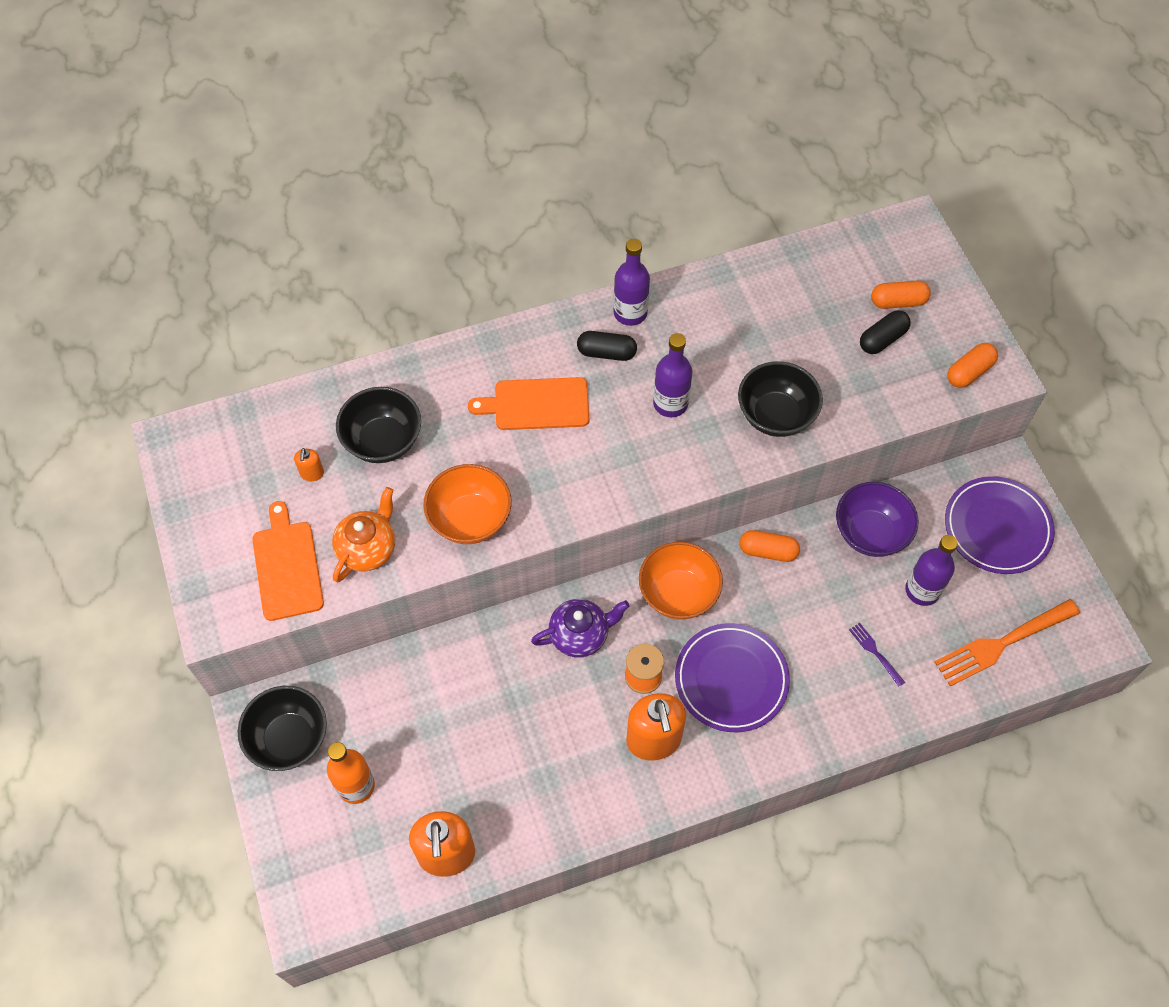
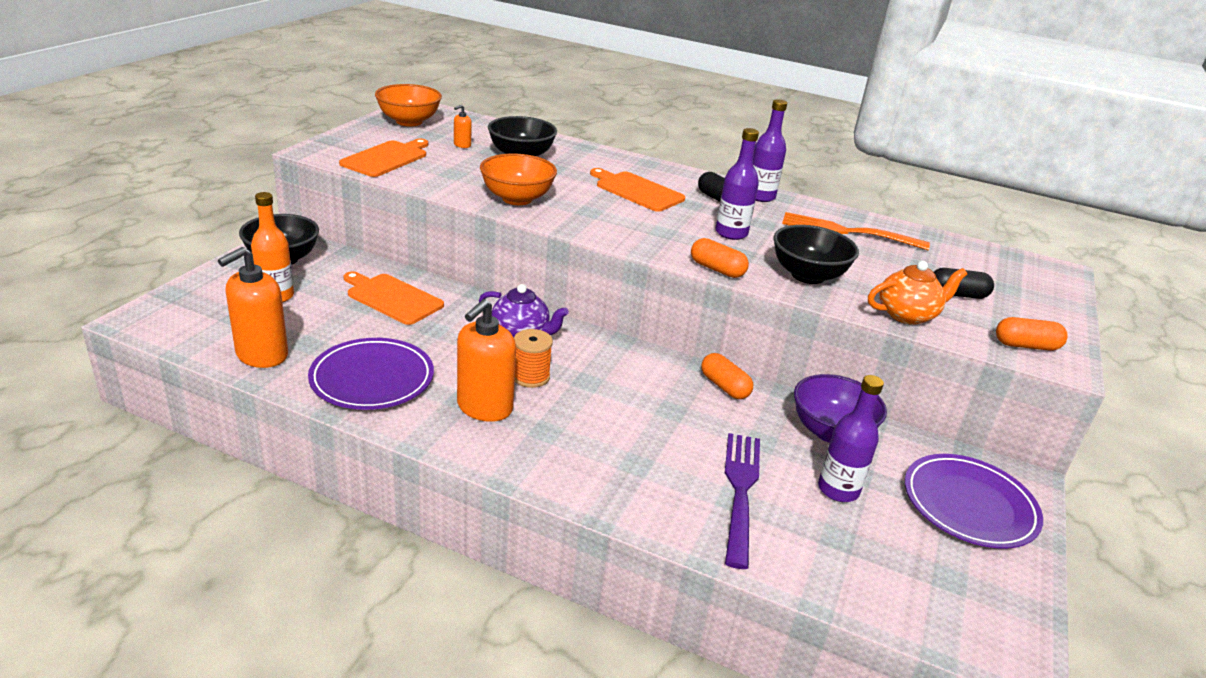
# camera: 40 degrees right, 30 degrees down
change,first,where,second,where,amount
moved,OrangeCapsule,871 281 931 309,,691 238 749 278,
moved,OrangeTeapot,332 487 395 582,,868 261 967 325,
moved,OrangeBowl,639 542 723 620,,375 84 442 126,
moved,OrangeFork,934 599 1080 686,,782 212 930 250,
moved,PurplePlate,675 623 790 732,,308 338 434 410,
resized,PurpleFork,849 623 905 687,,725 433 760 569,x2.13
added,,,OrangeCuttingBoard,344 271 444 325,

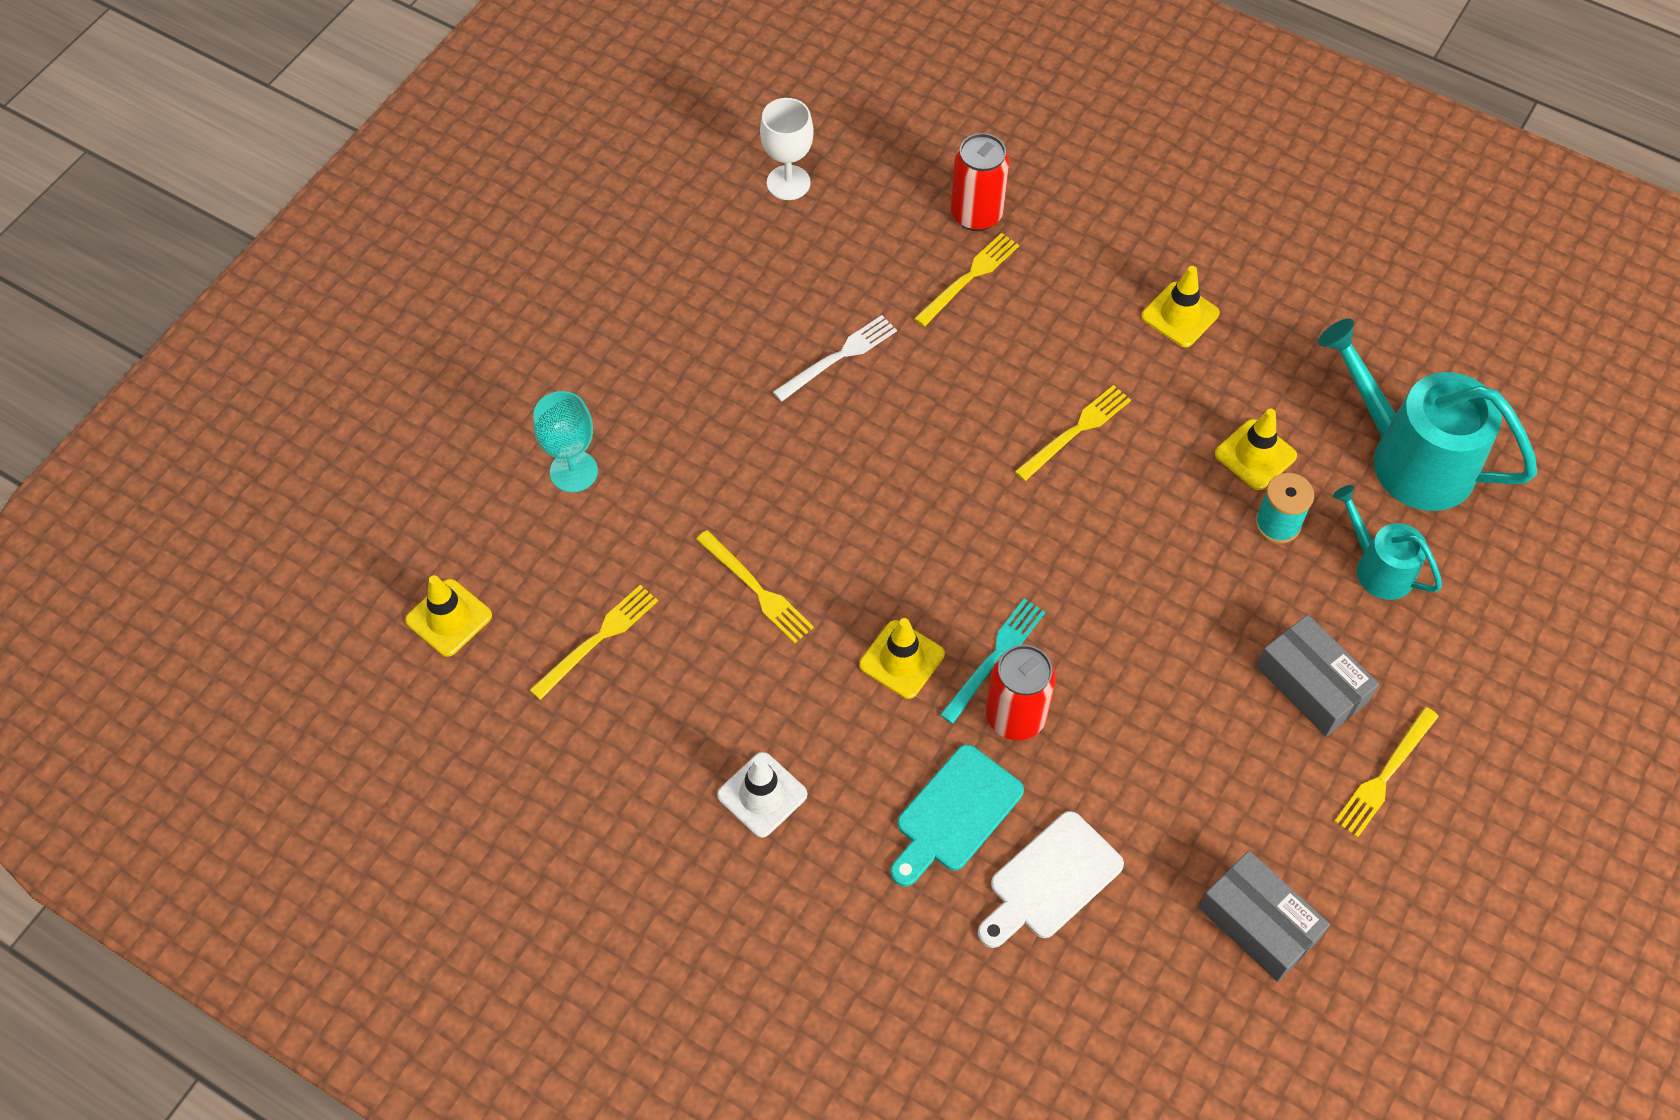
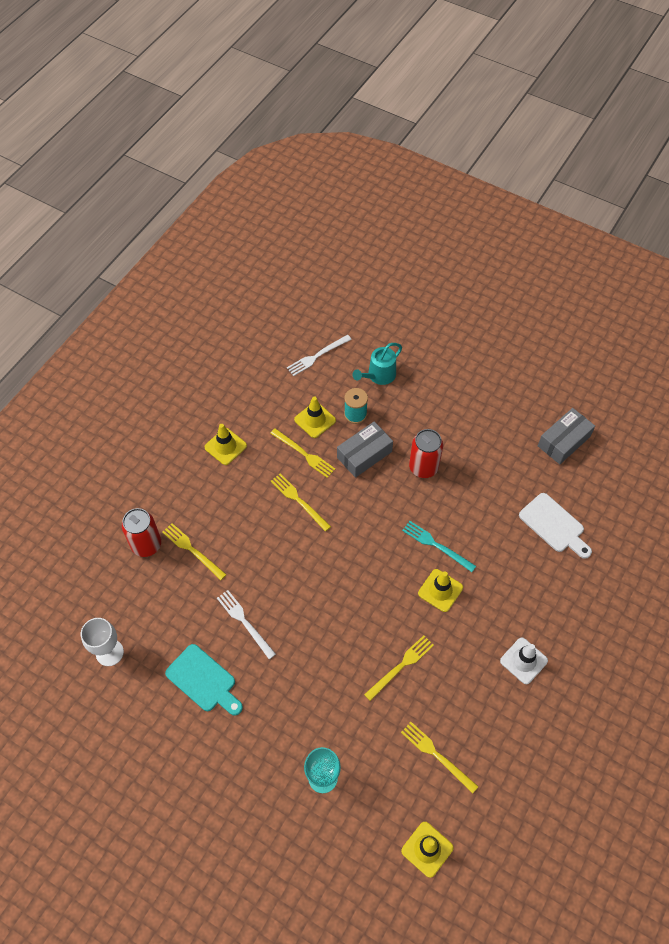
# camera: 90 degrees left, 0 degrees up
change,first,where,second,where,amount
replaced,TurquoiseWateringCan,1318 319 1537 511,WhiteFork,287 335 352 376,
moved,GreyBox,1256 614 1379 737,,337 422 393 478,
moved,RedCan,986 645 1056 740,,409 429 443 478,
moved,YellowFork,1334 707 1439 838,,270 428 335 478,
moved,TurquoiseCuttingBoard,890 744 1024 887,,165 644 243 716,

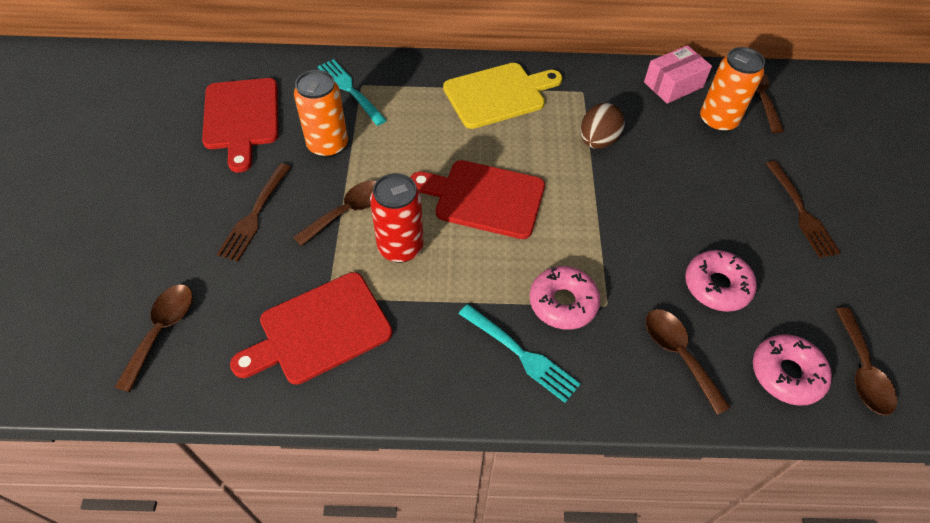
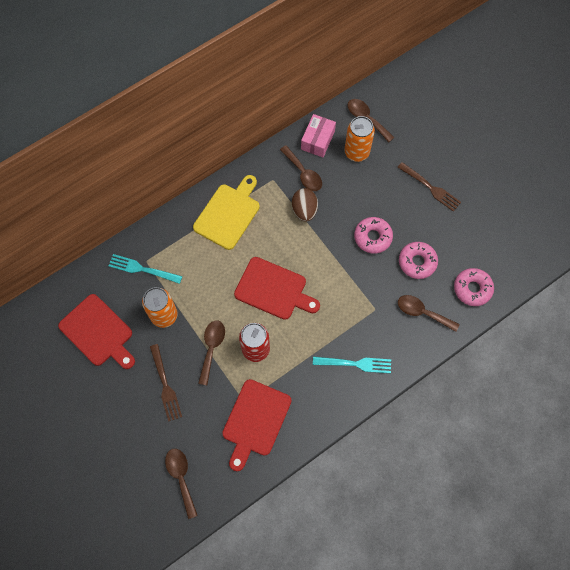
# camera: 35 degrees left, 15 degrees up
change,first,where,second,where,amount
turned,RedCuttingBoard,410 160 545 239,,234 257 320 320,135 degrees counterclockwise
moved,PinkDonut,530 266 600 330,,354 217 393 254,
moved,BrownSpoon,836 308 897 415,,280 145 322 191,

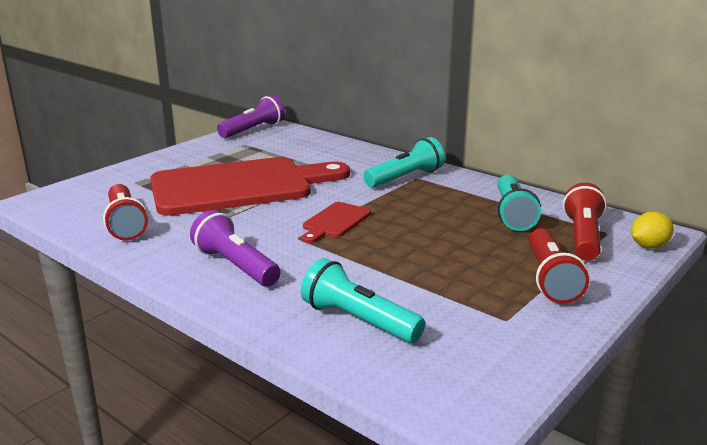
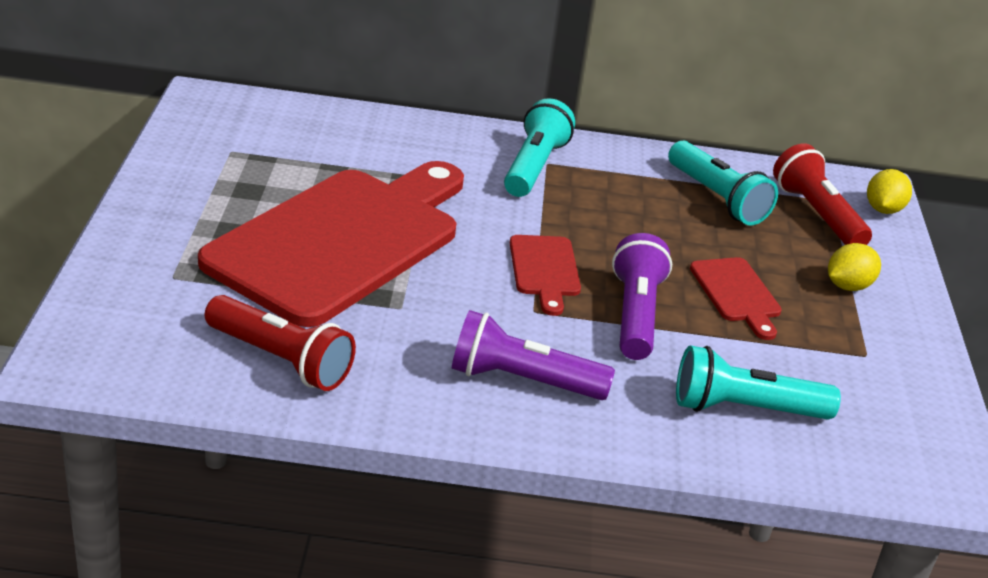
# camera: 40 degrees left, 10 degrees up
change,first,where,second,where,amount
moved,PurpleFlashlight,217 95 285 138,,612 233 672 360,
replaced,RedFlashlight,528 228 589 304,YellowLemon,828 243 881 291,
added,,,RedCuttingBoard,690 257 782 340,

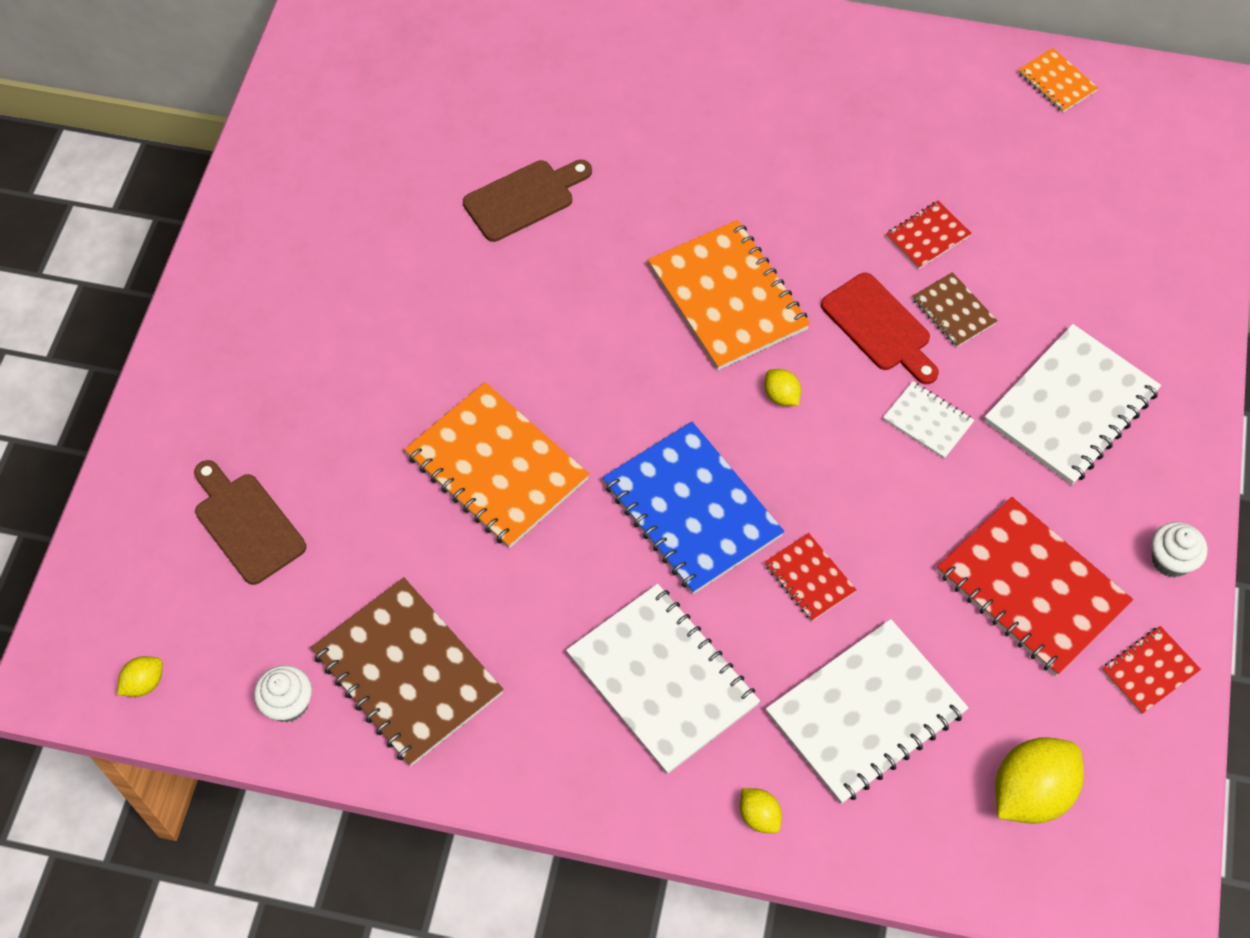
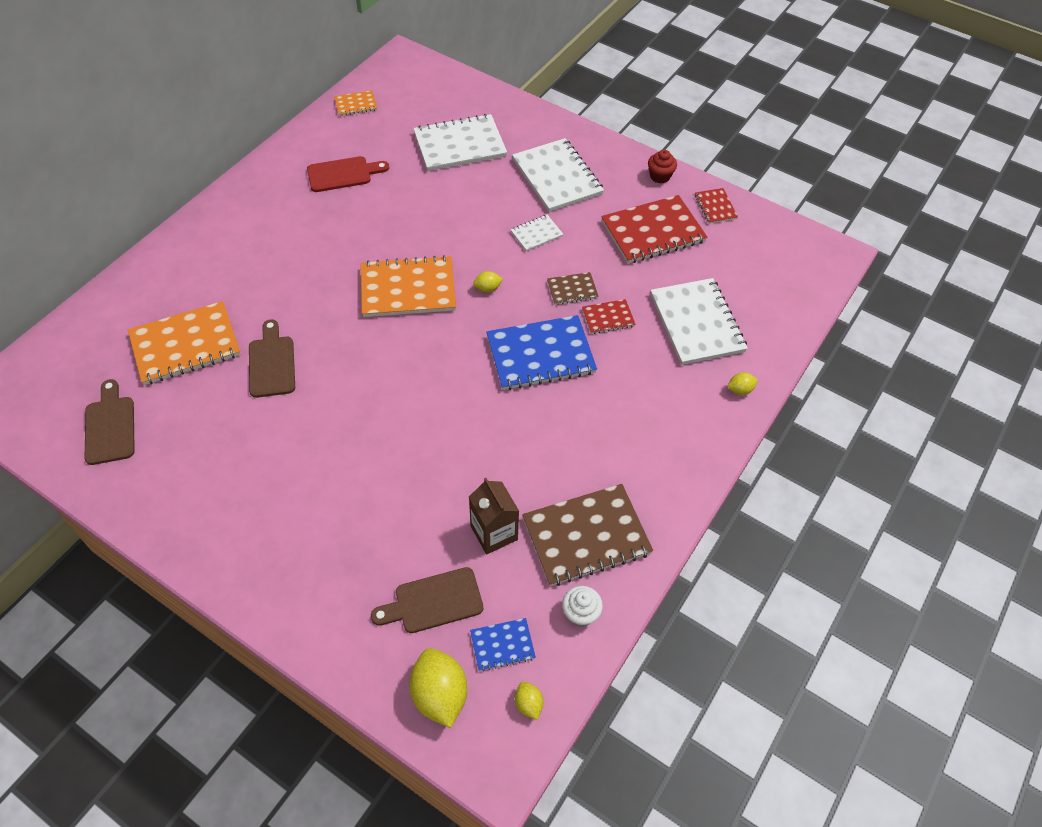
# camera: 70 degrees left, 5 degrees down
change,first,where,second,where,amount
removed,RedNotebook,886 201 972 269,,,
moved,BrownNotebook,912 272 997 347,,547 272 599 305,
moved,RedCuttingBoard,821 273 939 384,,307 156 389 192,
moved,OrangeNotebook,404 382 589 548,,128 301 241 385,
recoloured,WhiteCupcake,1151 522 1207 577,RedCupcake,648 150 677 184,
moved,WhiteNotebook,566 584 760 774,,413 114 507 171,
moved,YellowLemon,995 737 1084 824,,409 648 467 728,
added,,,BrownCuttingBoard,85 379 135 465,
added,,,BrownCarton,469 478 519 555,
added,,,BlueNotebook,470 618 536 671,

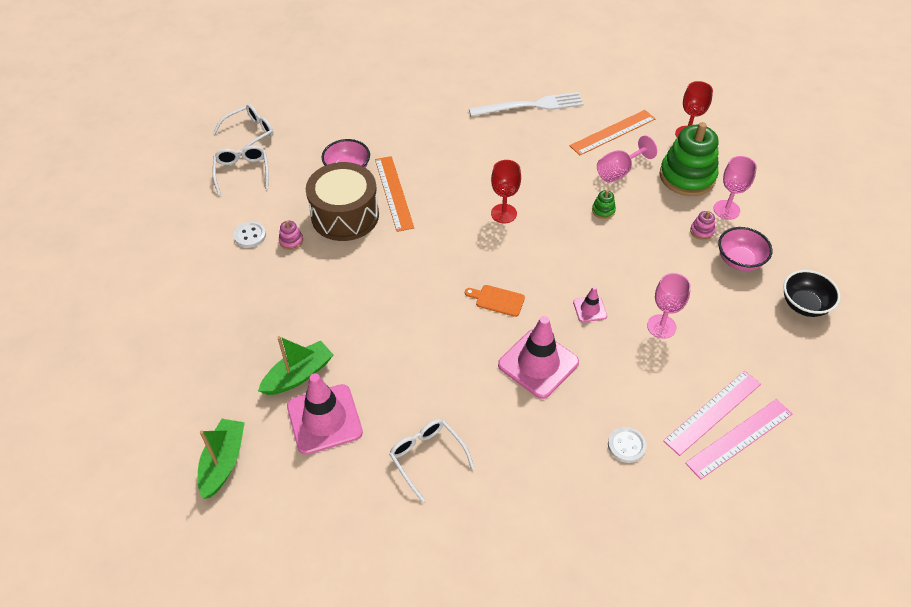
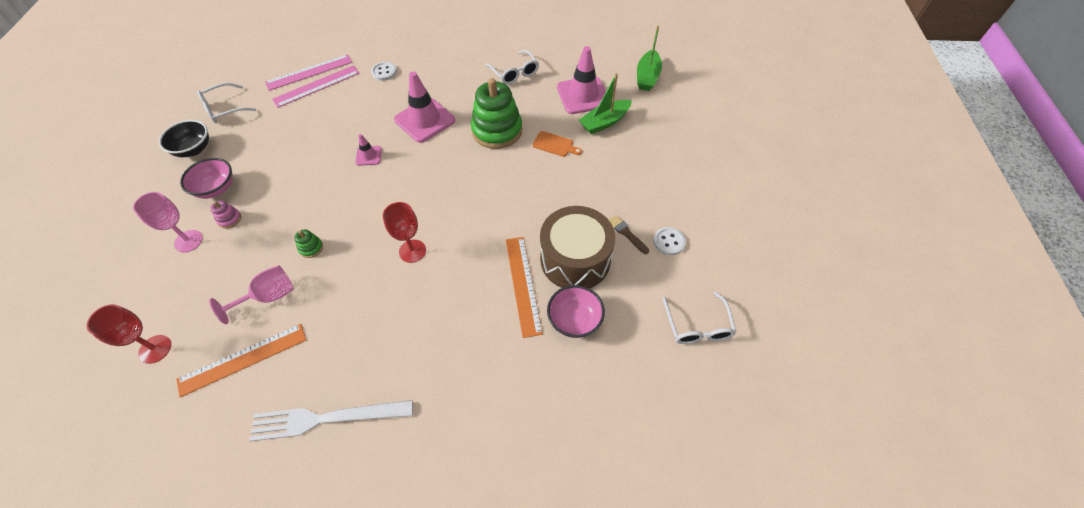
# camera: 175 degrees left, 5 degrees up
change,first,where,second,where,amount
moved,WhiteGlasses,213 104 274 156,,197 83 256 123,
moved,GreenStackingToy,660 122 719 196,,471 78 523 149,
replaced,PinkStackingToy,279 220 303 250,BrownBrush,609 215 649 254,
removed,PinkGoblet,647 273 691 339,,,
moved,OrangeCuttingBoard,465 285 525 317,,533 131 582 157,

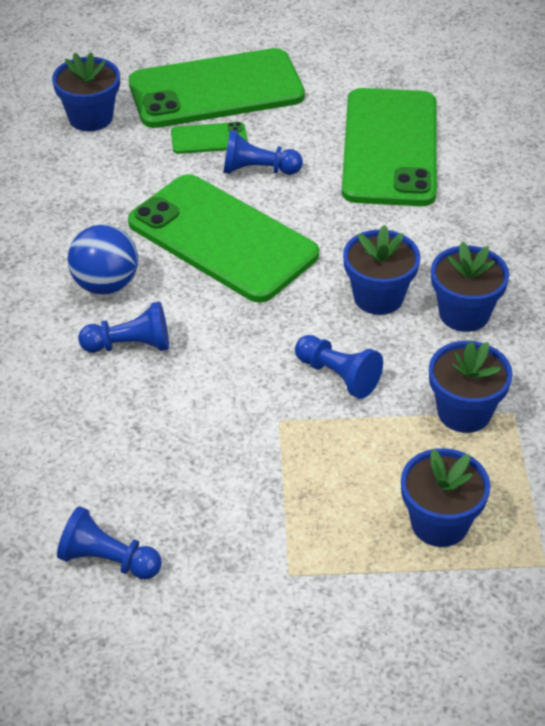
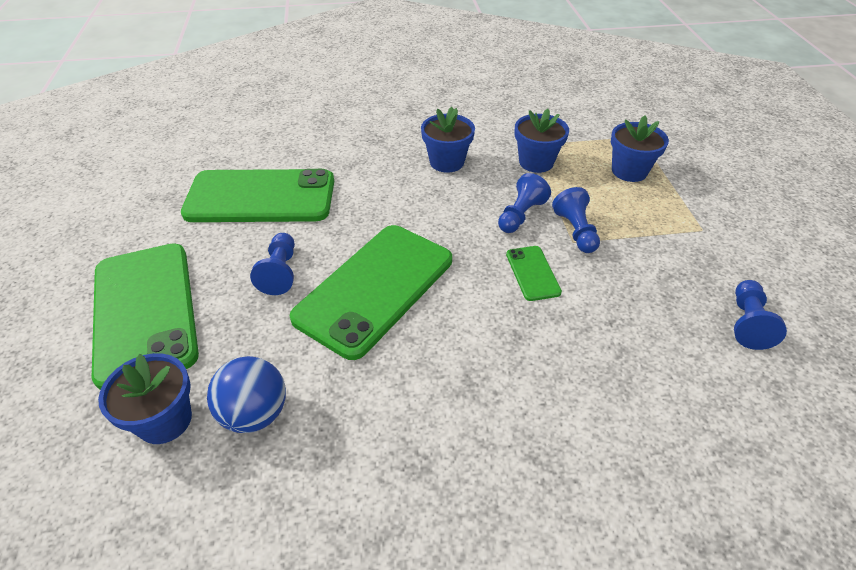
# camera: 95 degrees left, 0 degrees up
change,first,where,second,where,amount
moved,GreenPhone,171 122 247 154,,506 246 562 301,
moved,BlueBall,68 224 138 295,,207 356 286 433,
removed,BlueFlowerPot,343 225 420 315,,,
moved,BluePawn,78 301 169 353,,552 187 600 253,

